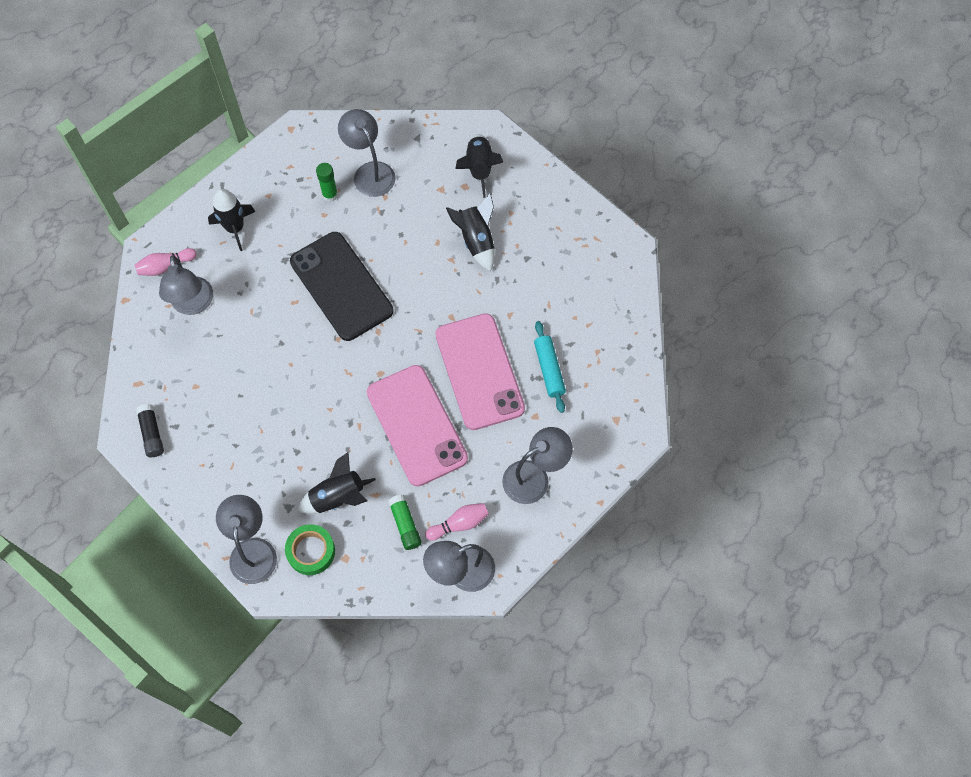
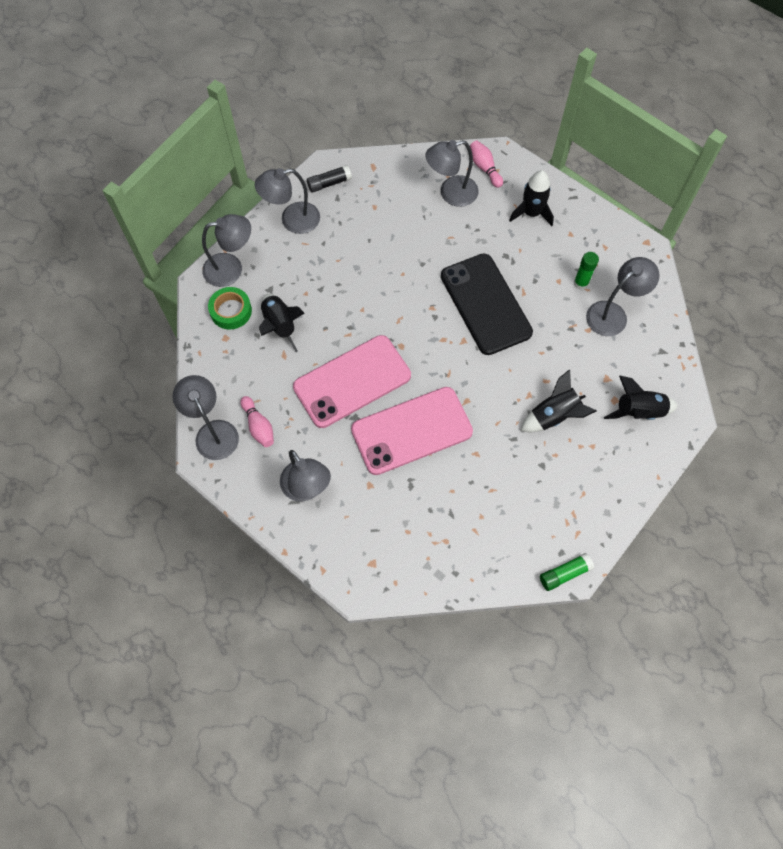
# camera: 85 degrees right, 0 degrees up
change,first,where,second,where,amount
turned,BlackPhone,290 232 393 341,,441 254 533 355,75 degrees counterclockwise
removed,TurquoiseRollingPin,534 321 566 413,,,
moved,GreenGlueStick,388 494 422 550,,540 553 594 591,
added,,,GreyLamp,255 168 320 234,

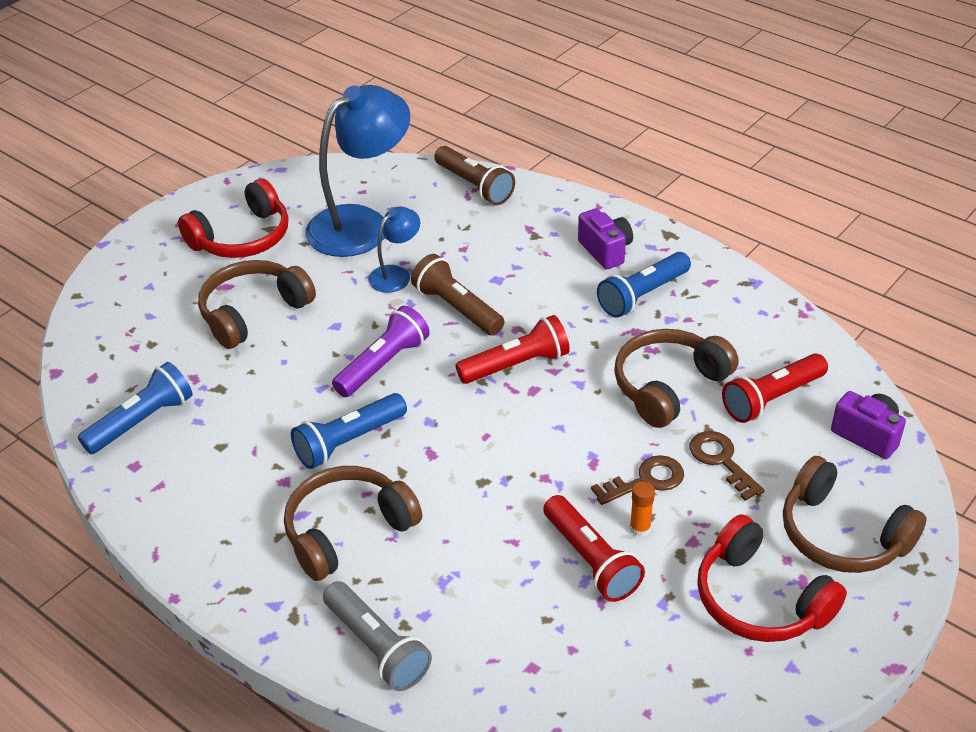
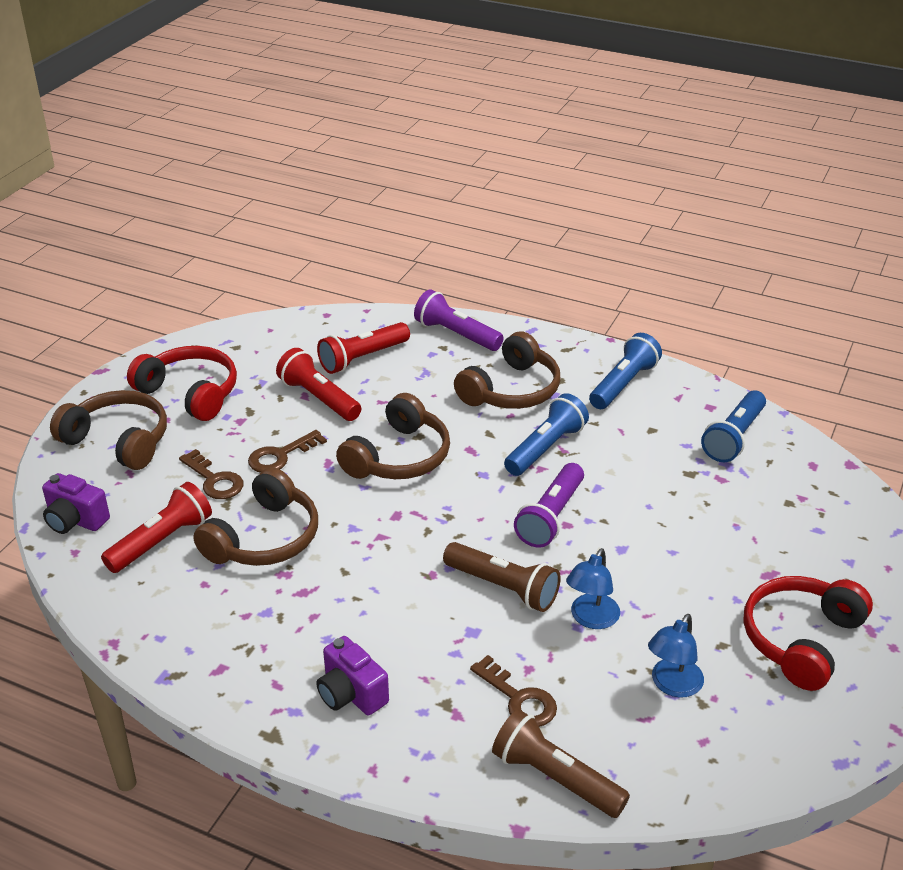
# camera: 165 degrees right, 5 degrees down
change,first,where,second,where,amount
resized,BlueLamp,306 85 410 257,,648 614 704 698,x0.49
moved,BlueFlashlight,597 252 691 318,,589 333 662 409,
moved,BrownHeadphones,198 260 316 349,,336 393 450 479,
moved,RedFlashlight,456 315 570 384,,317 322 410 374,
removed,OrangeGlueStick,630 481 655 537,,,
recoloured,GreyFlashlight,323 581 432 691,PurpleFlashlight,414 289 504 351,
added,,,BrownKey,470 655 557 727,

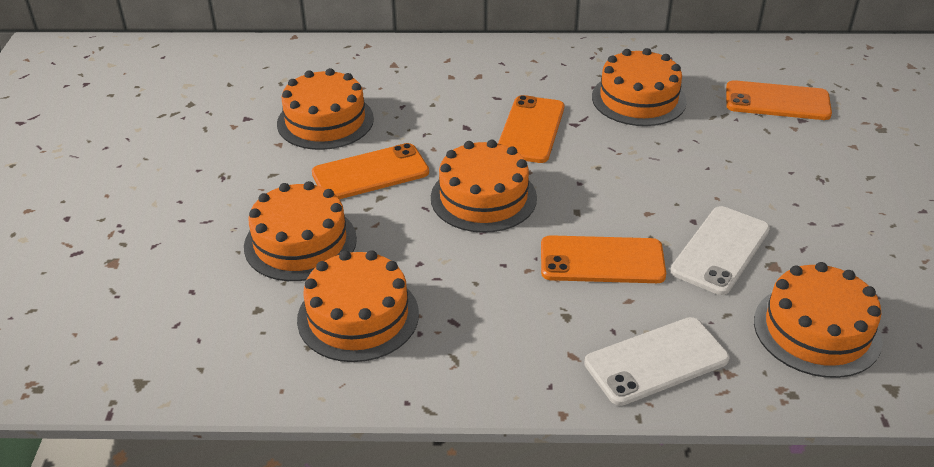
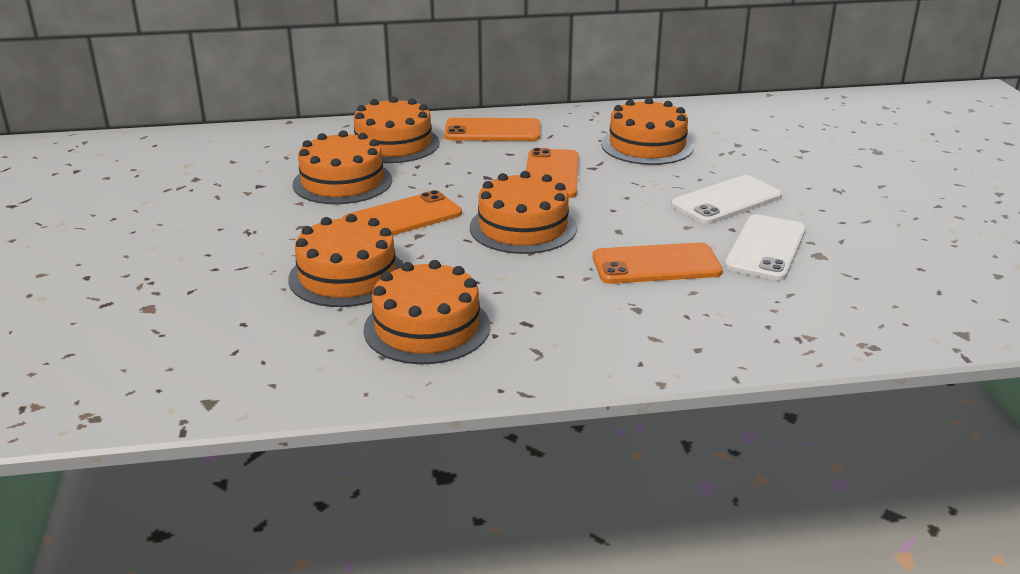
# camera: 10 degrees left, 10 degrees down
change,first,where,second,where,amount
moved,OrangePhone,726 80 832 120,,444 118 540 141,
moved,OrangeCake,754 262 883 378,,354 97 440 163,
moved,WhitePhone,584 317 729 406,,671 175 782 224,

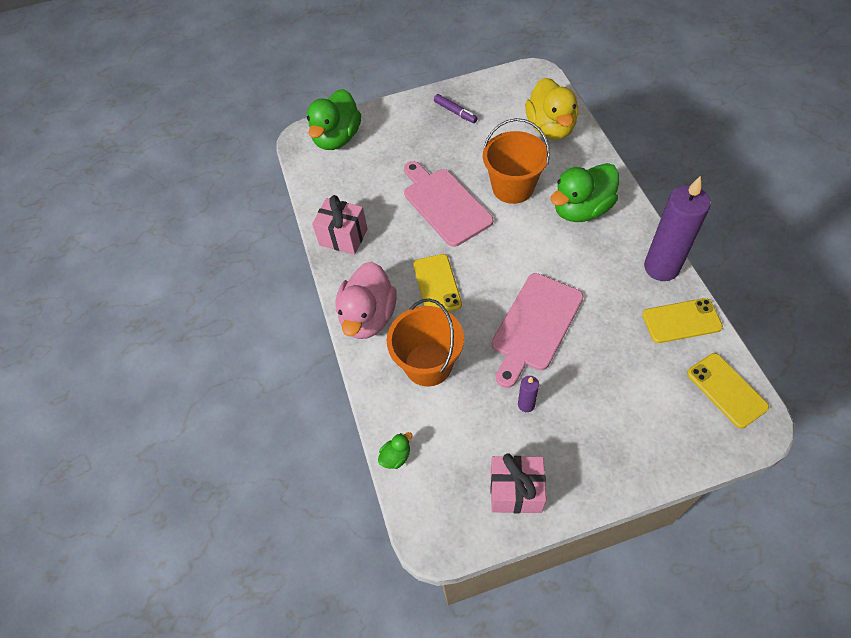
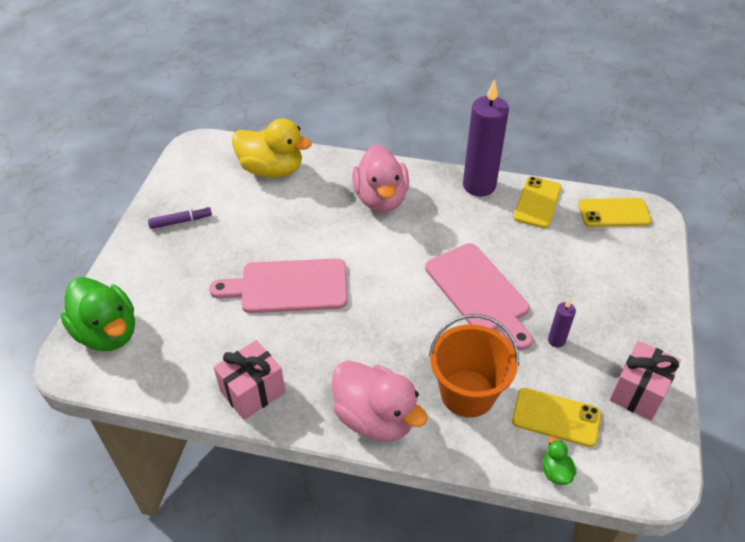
# camera: 65 degrees left, 10 degrees down
change,first,where,second,where,amount
removed,OrangeBucket,483 118 550 204,,,
recoloured,GreenDuck,550 163 619 222,PinkDuck,352 144 409 212,
moved,YellowPhone,413 254 462 312,,512 388 601 447,

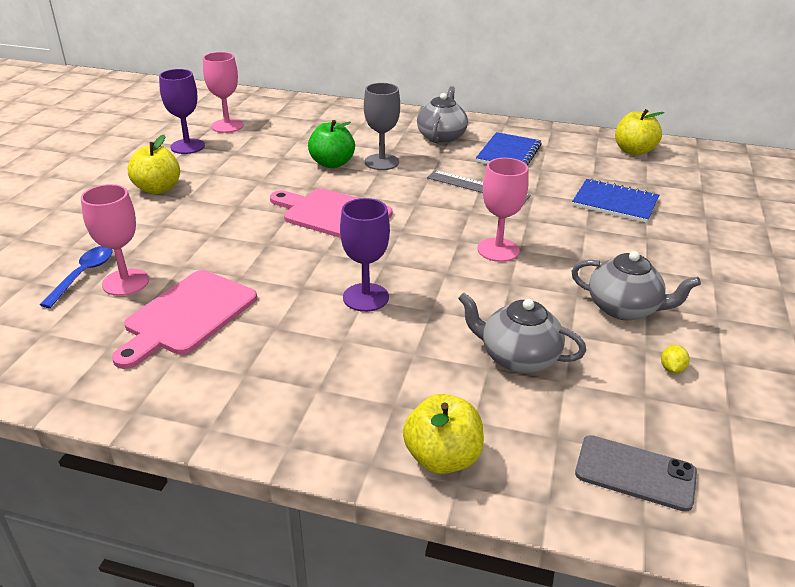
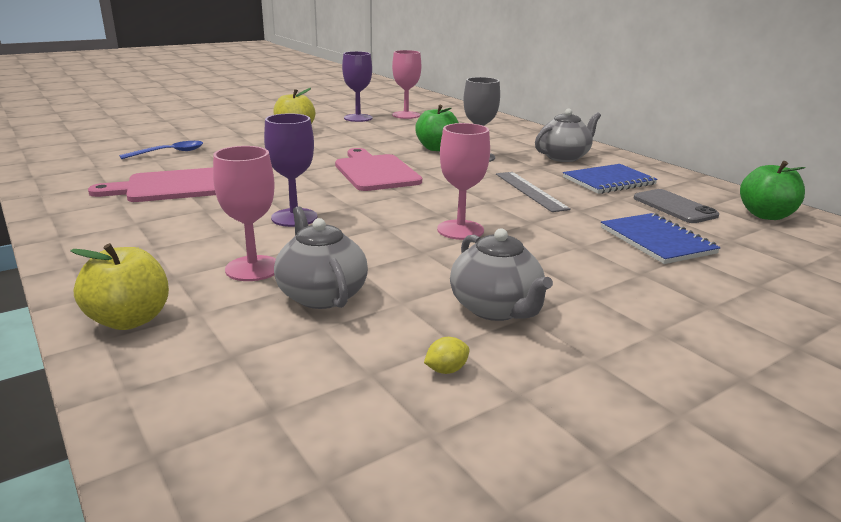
# camera: 40 degrees right, 10 degrees down
change,first,where,second,where,amount
recoloured,YellowApple,615 109 664 156,GreenApple,740 161 805 220,
moved,PinkGoblet,81 184 149 296,,213 146 276 281,
moved,GreyPhone,575 435 697 512,,634 189 720 223,

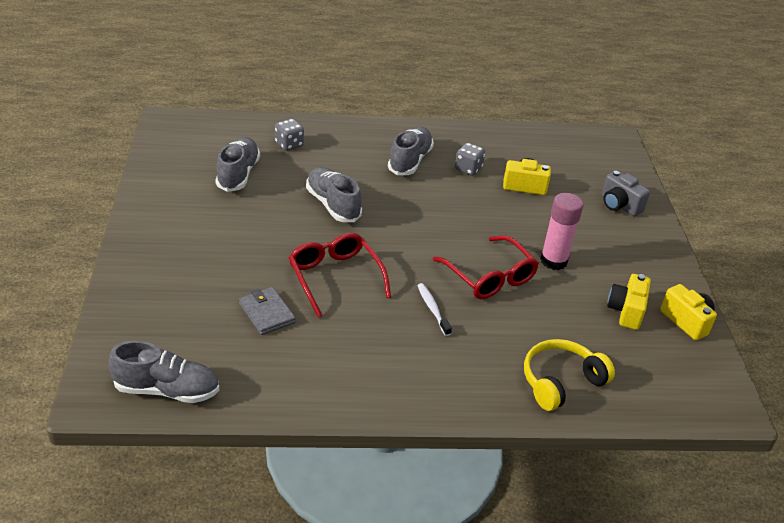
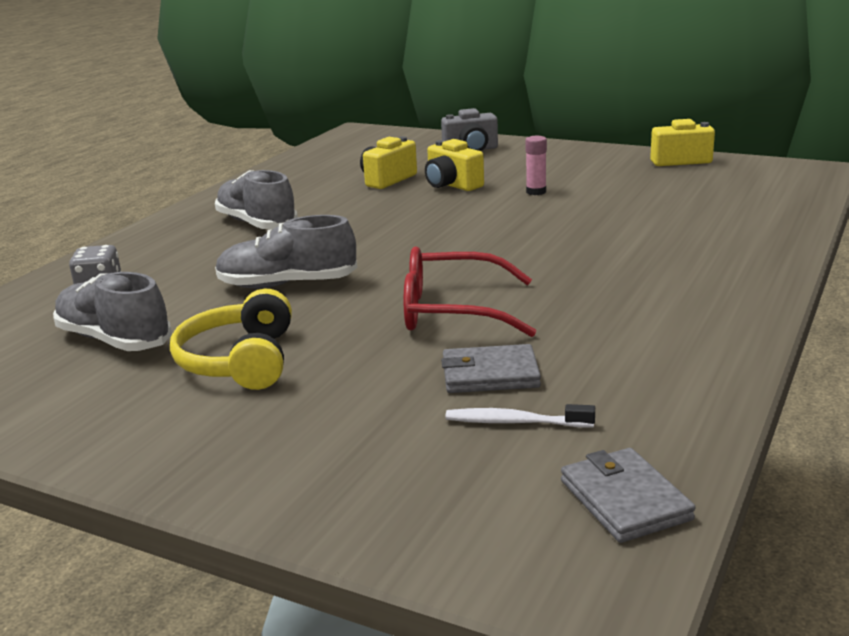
# camera: 55 degrees left, 15 degrees down
change,first,where,second,where,amount
removed,GreyDice,455 143 485 176,,,
resized,PinkGlueStick,540 193 584 270,,525 136 547 195,x0.56
removed,RedGlasses,433 235 539 299,,,
moved,YellowCamera,607 274 651 330,,425 139 484 191,
moved,WhiteToothbrush,417 283 452 336,,445 404 595 428,
moved,YellowHeadphones,524 339 615 411,,170 289 292 390,
replaced,GreyShoe,109 341 220 403,GreyWallet,561 448 696 543,

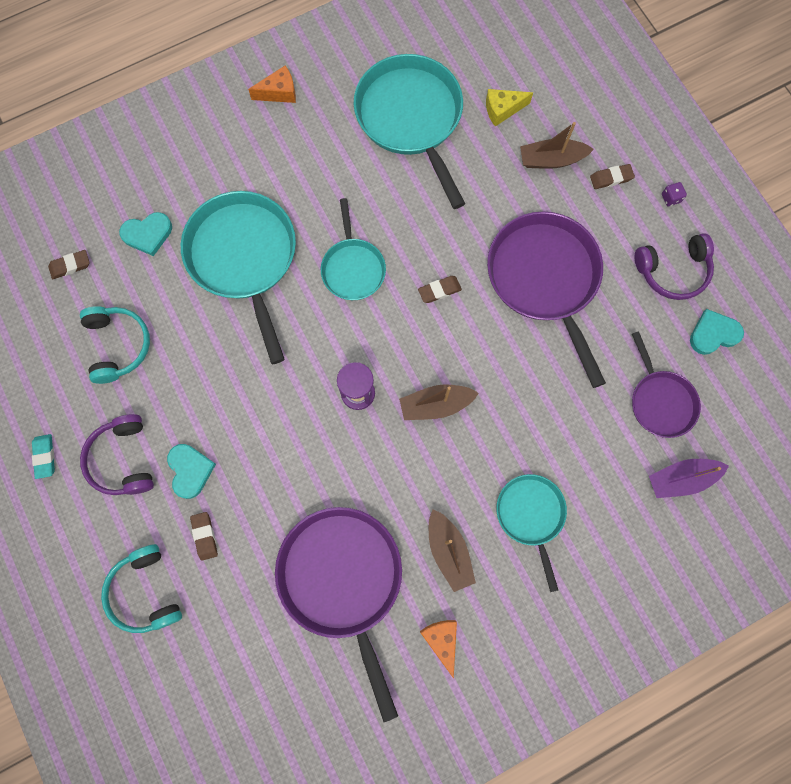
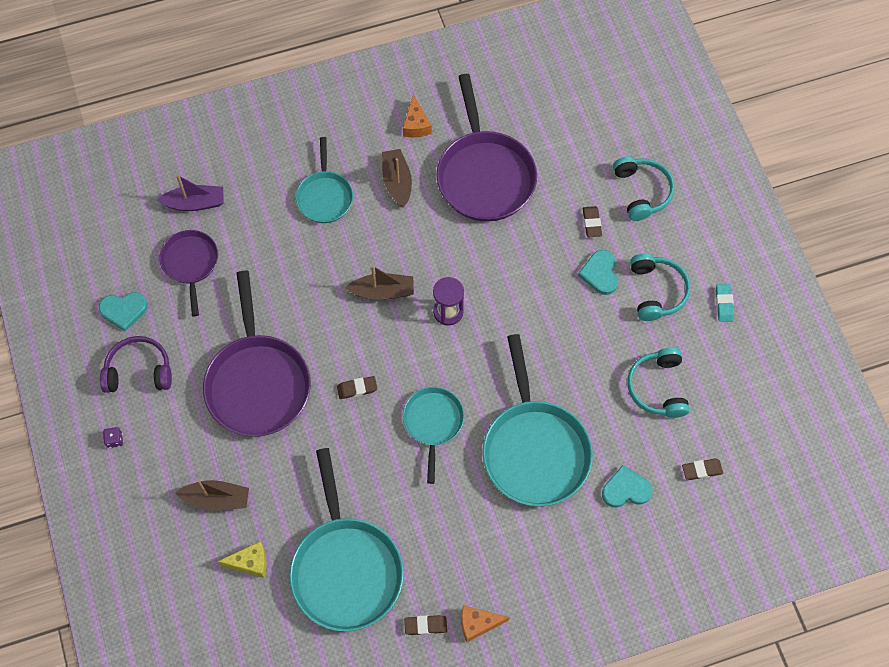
# camera: 170 degrees left, 10 degrees down
change,first,where,second,where,amount
moved,BrownEraser,590 164 635 189,,404 615 447 635,
recoloured,PurpleHeadphones,80 414 154 495,TurquoiseHeadphones,630 253 690 321,

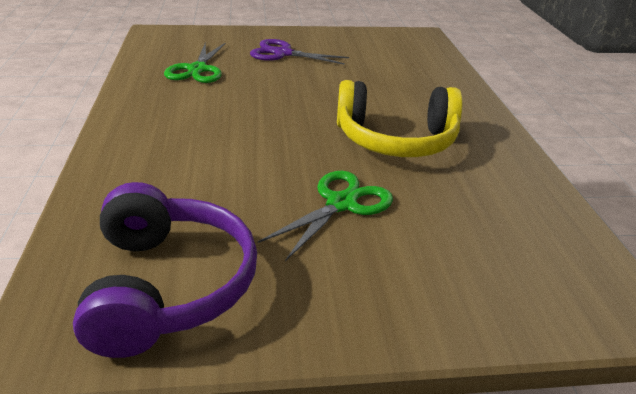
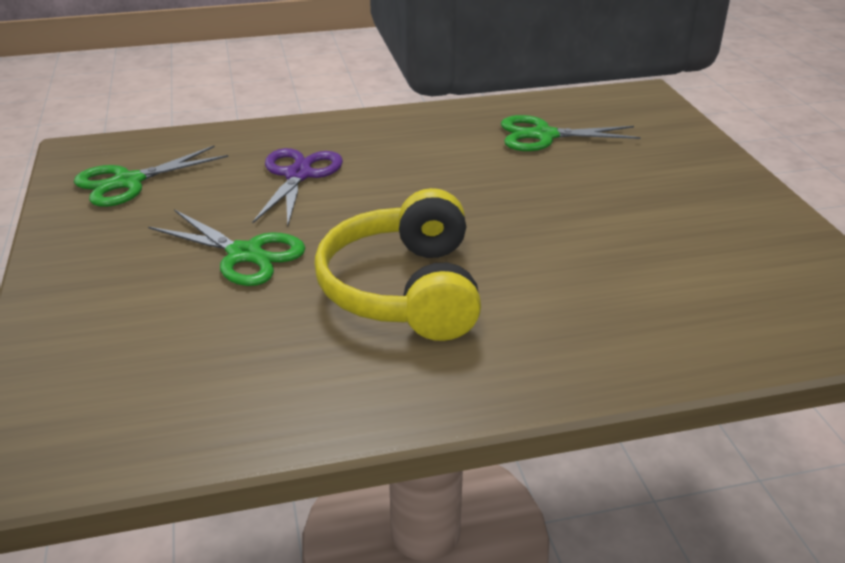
# camera: 85 degrees right, 0 degrees up
change,first,where,second,where,amount
moved,PurpleScissors,250 39 349 65,,253 148 343 227,
replaced,PurpleHeadphones,73 182 257 358,GreenScissors,74 146 228 207,

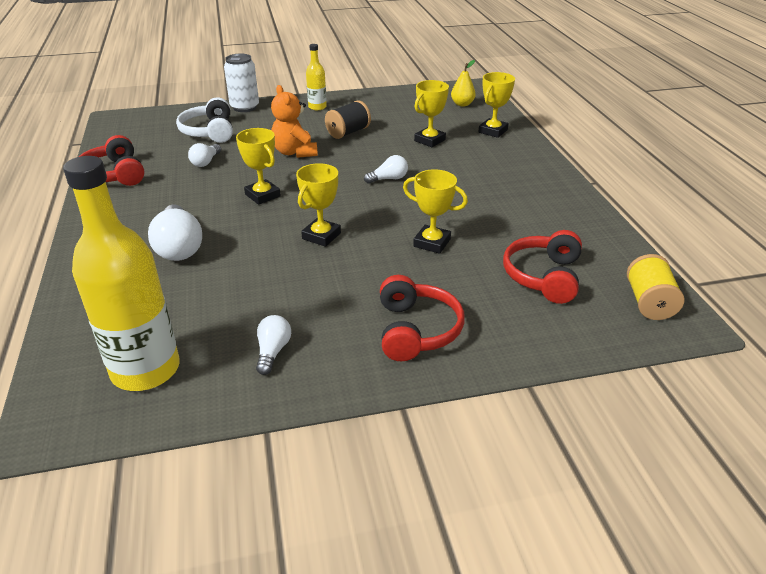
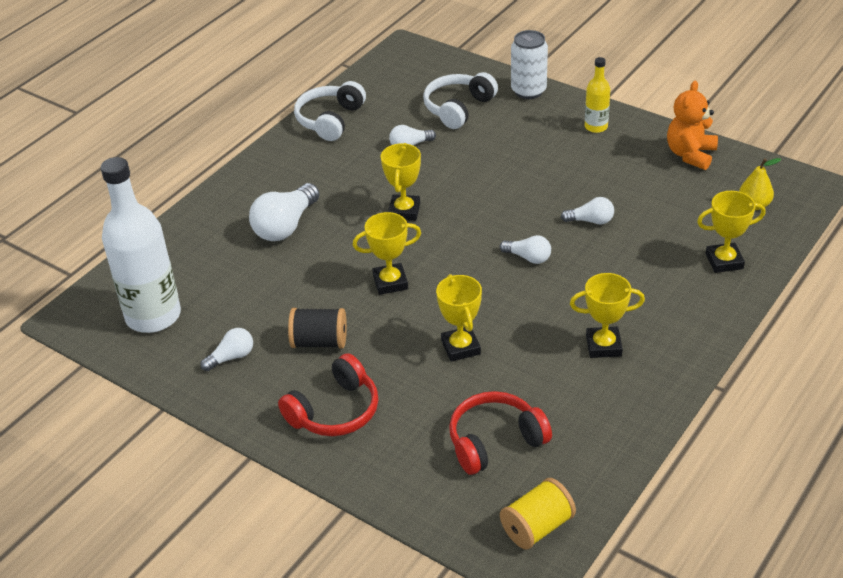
# camera: 50 degrees right, 5 degrees up
change,first,where,second,where,amount
moved,YellowTrophy,414 80 449 147,,570 273 645 358,
moved,OrangeTeddyBear,271 85 318 158,,667 81 718 170,
moved,BlackSpool,325 100 371 139,,288 308 347 349,
recoloured,RedHeadphones,79 135 145 186,WhiteHeadphones,294 81 366 141,
recoloured,YellowBottle,63 156 180 391,WhiteBottle,101 157 181 333,
added,,,WhiteLightBulb,561 197 614 224,

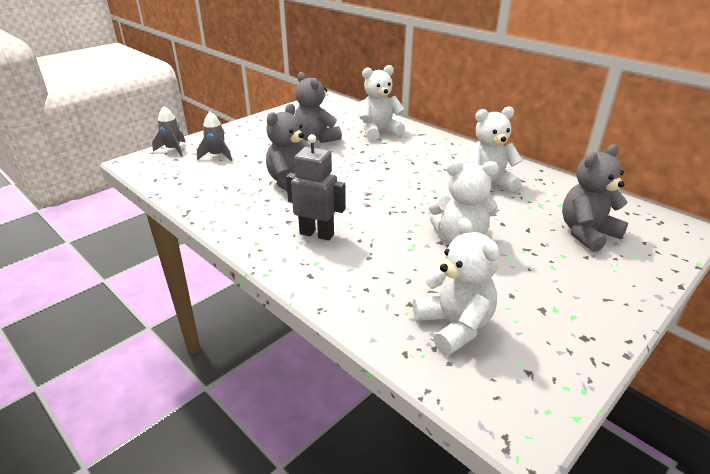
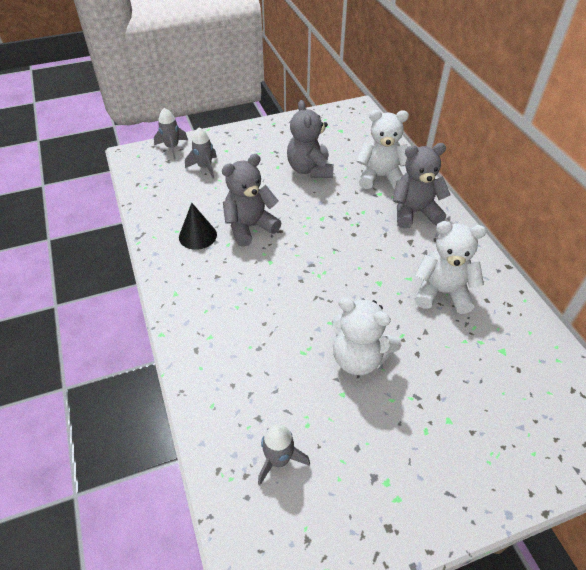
# camera: 25 degrees right, 15 degrees up
change,first,where,second,where,amount
removed,GreyRobot,286 134 346 241,,,
moved,GreyTeddyBear,562 144 628 252,,393 143 450 228,
replaced,WhiteTeddyBear,413 218 500 355,GreyRocket,258 424 310 485,
added,,,BlackCone,179 203 217 250,

